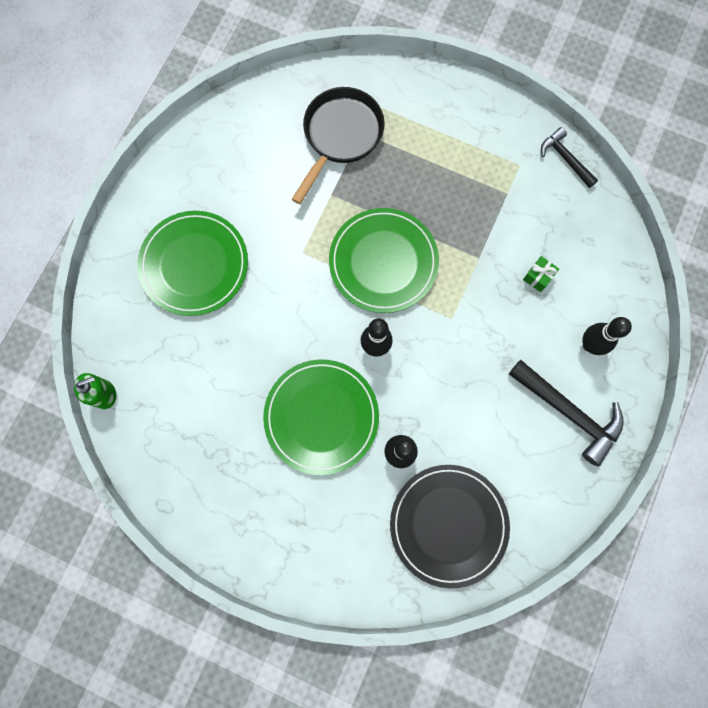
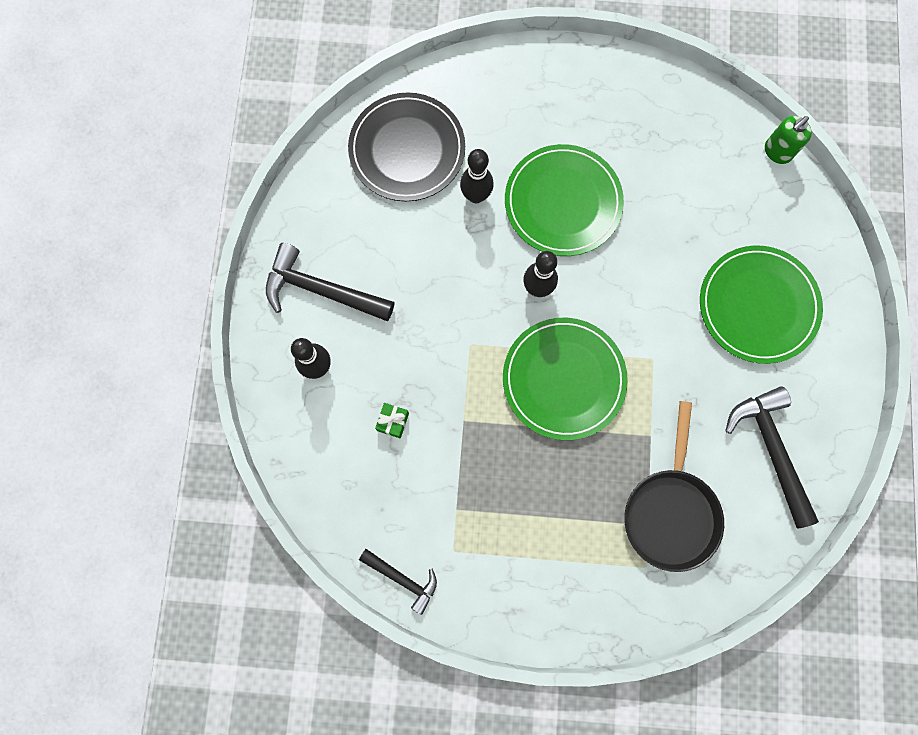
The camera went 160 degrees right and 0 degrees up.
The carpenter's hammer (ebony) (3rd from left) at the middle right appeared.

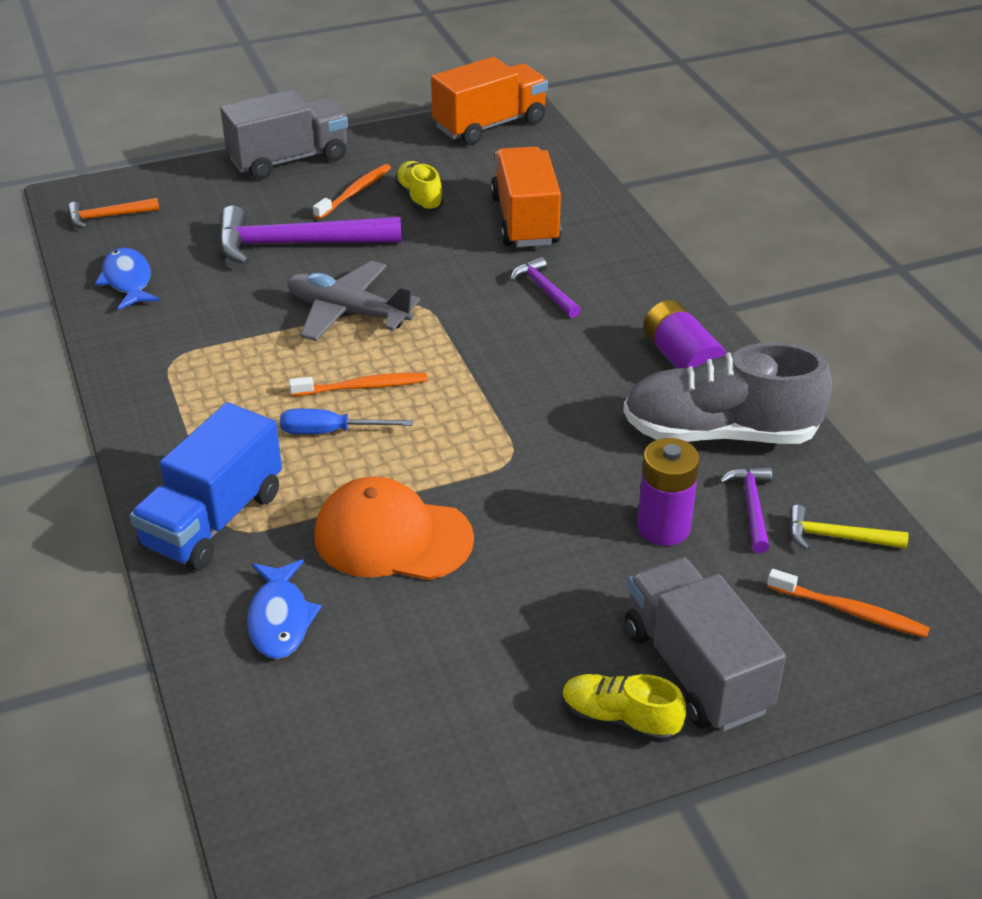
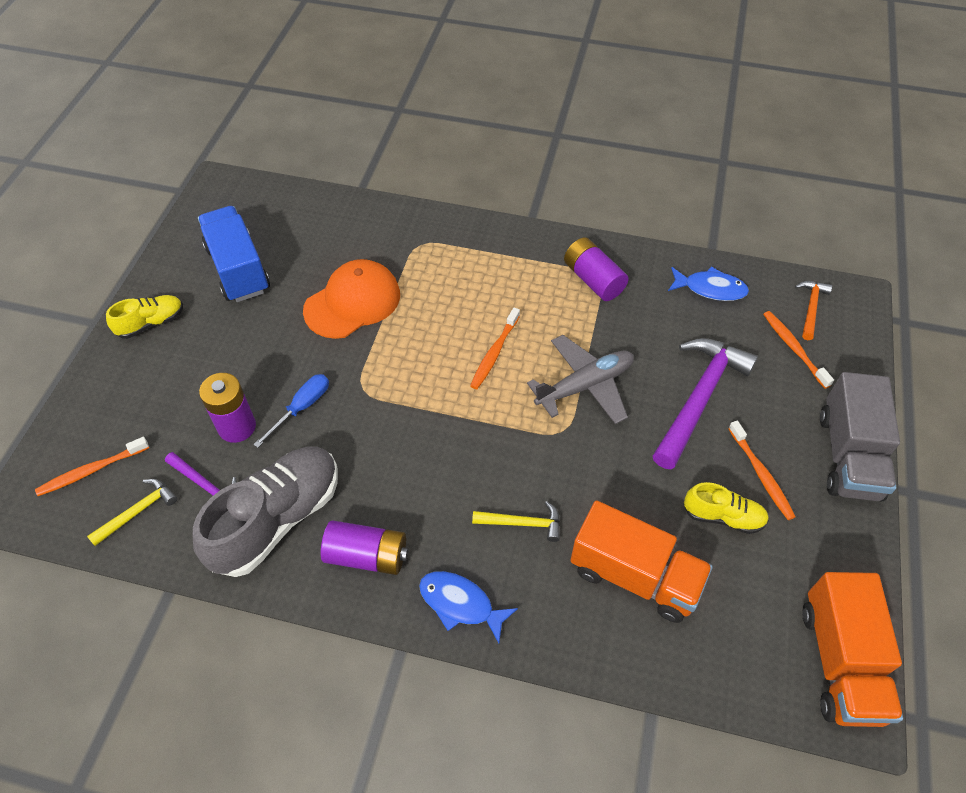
The camera went 125 degrees right and 15 degrees up.
The lorry (royal blue) moved from the middle left to the top left.
The screwdriver (royal blue) moved from the centre to the middle left.
The fish (royal blue) (2nd from left in the first image) moved from the bottom left to the bottom centre.
The carpenter's hammer (royal purple) (2nd from left) at the top centre became the carpenter's hammer (bright yellow) (2nd from left) at the centre.
The battery (royal purple) (3rd from left) at the centre appeared.
The toothbrush (orange-coloured) (4th from left) at the middle right appeared.
The lorry (gray) (2nd from left) at the bottom right disappeared.

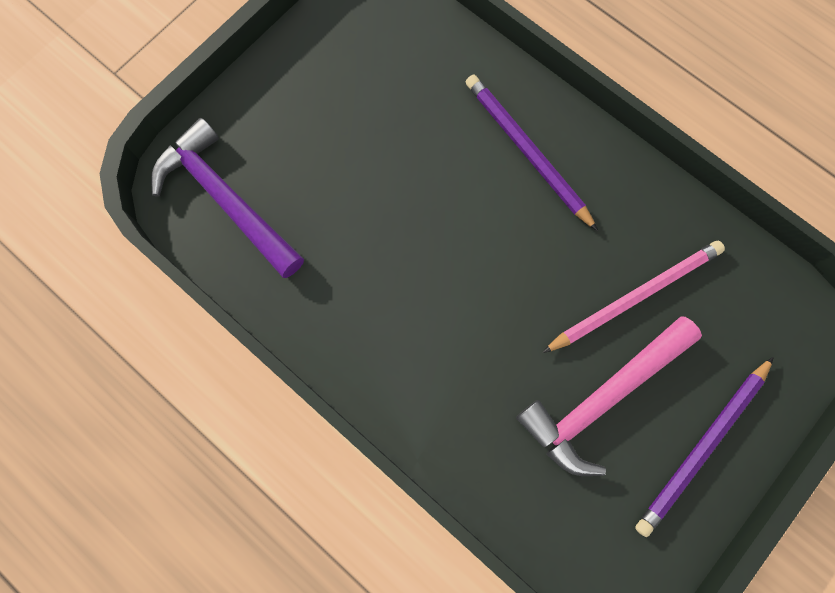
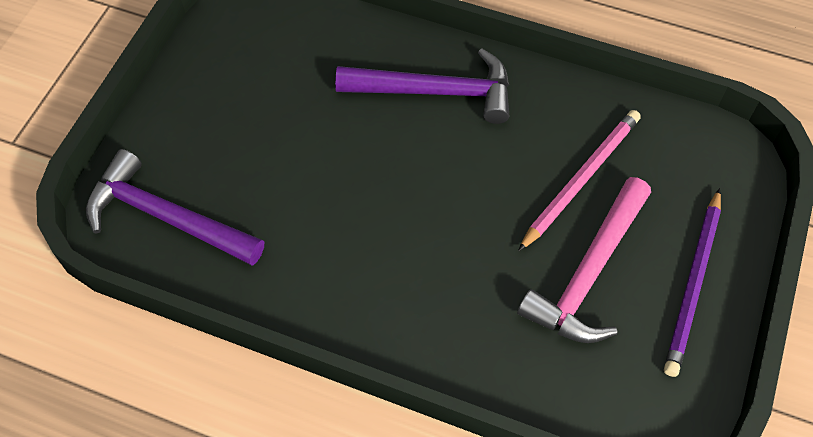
The camera went 20 degrees left and 15 degrees down.
The lead pencil (royal purple) (1st from left) at the top centre was replaced by the carpenter's hammer (royal purple) (2nd from left) at the top centre.

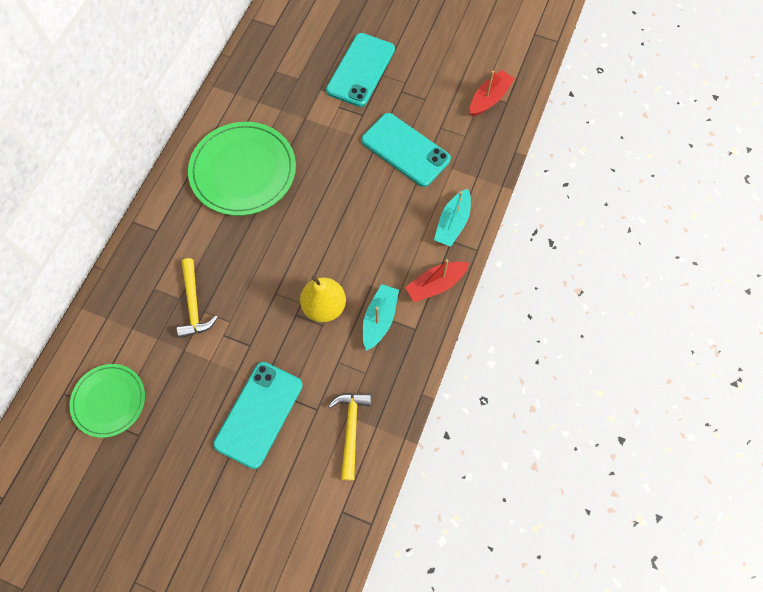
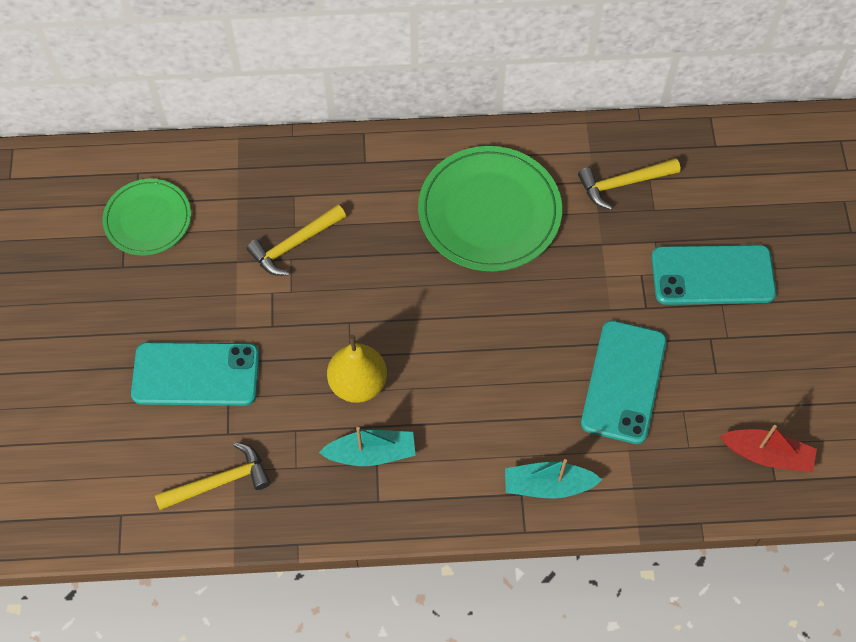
The camera went 65 degrees right and 5 degrees down.
The carpenter's hammer (bright yellow) (3rd from left) at the top right appeared.
The toy boat (scarlet) (1st from left) at the centre disappeared.

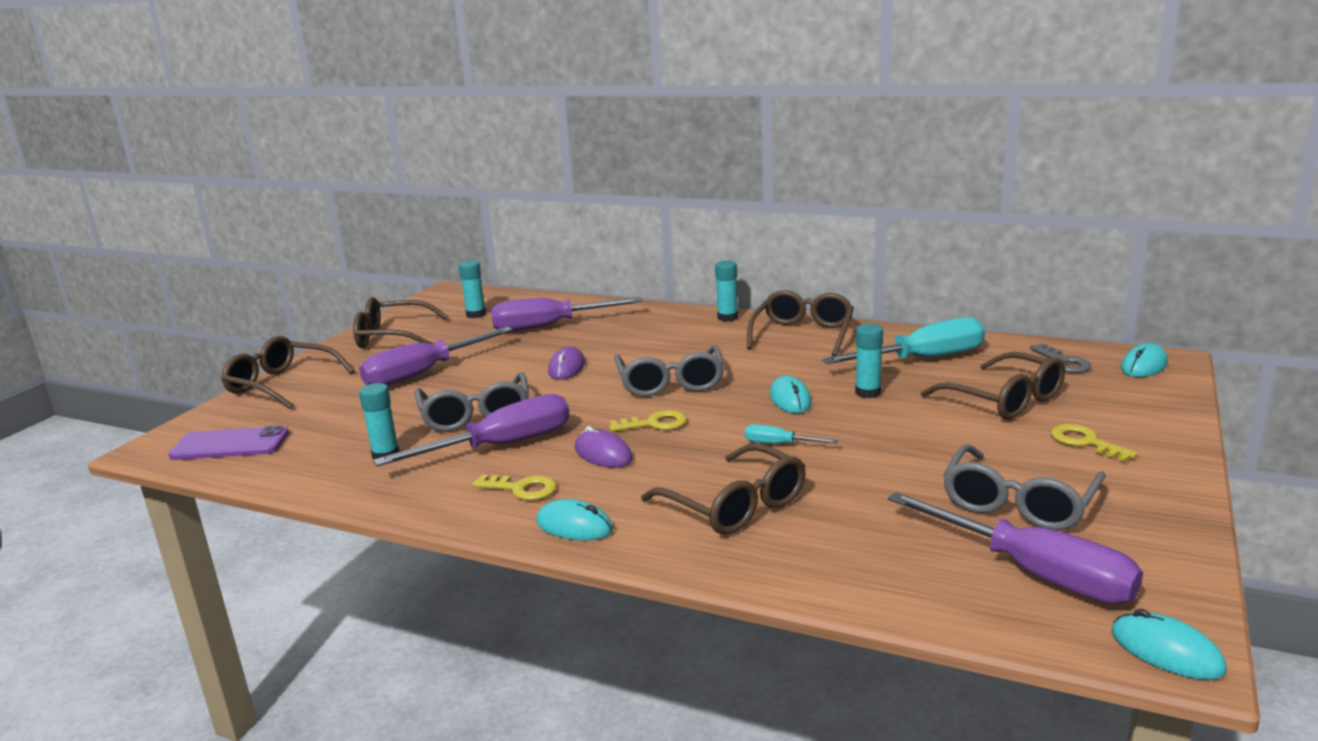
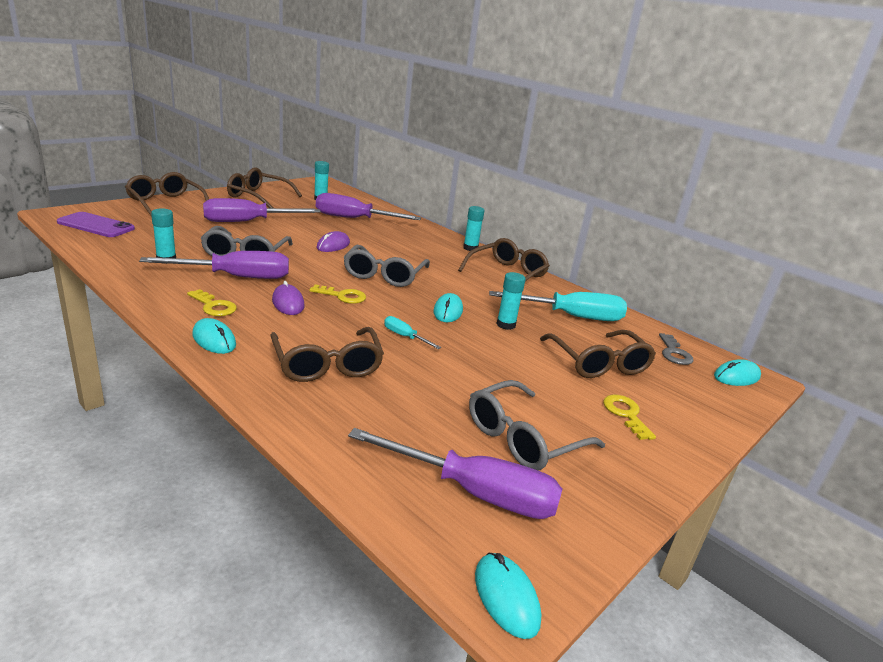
The camera went 15 degrees right and 5 degrees up.
The screwdriver (royal purple) (4th from left) at the bottom right turned 45 degrees counterclockwise.

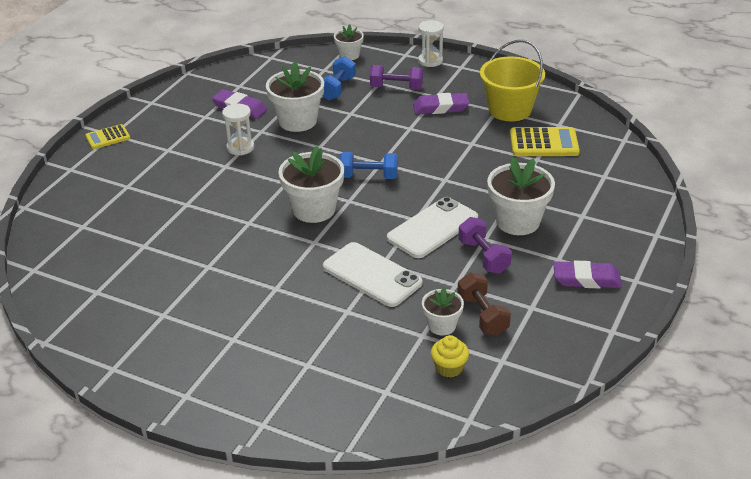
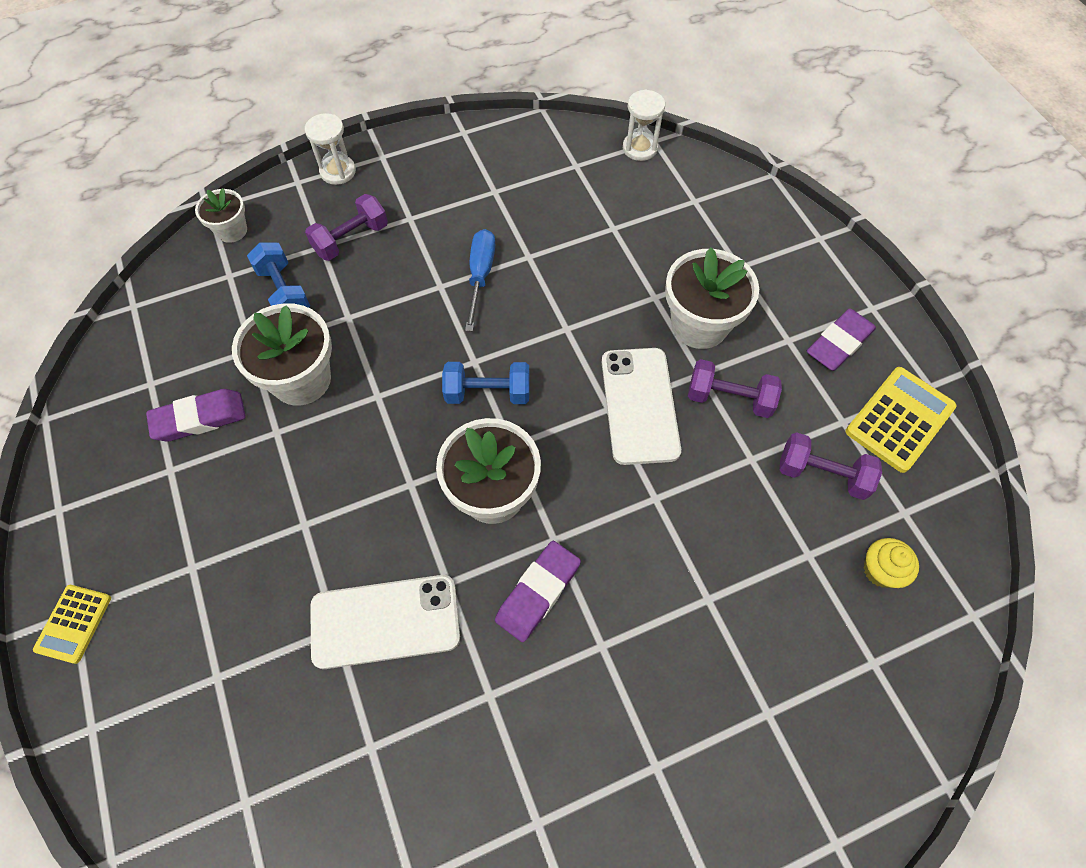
The camera went 50 degrees left and 25 degrees up.
The mobile phone (pure white) (1st from left) moved from the centre to the bottom centre.
The free weight (royal blue) (2nd from left) at the centre turned 45 degrees clockwise.
The screwdriver (royal blue) at the top centre appeared.
The pencil eraser (royal purple) (2nd from left) moved from the top centre to the bottom centre.
The hourglass (pure white) (1st from left in the first image) moved from the top left to the top centre.
The free weight (dark brown) at the centre became the free weight (royal purple) (3rd from left) at the middle right.
The pocket calculator (bright yellow) (2nd from left) moved from the top right to the middle right.
The potted plant (pure white) (4th from left) at the centre disappeared.
The pail (bright yellow) at the top right disappeared.

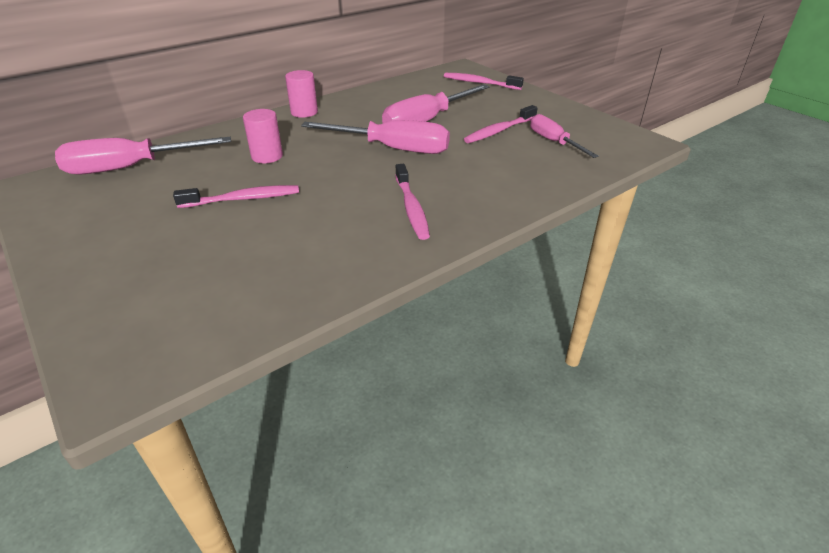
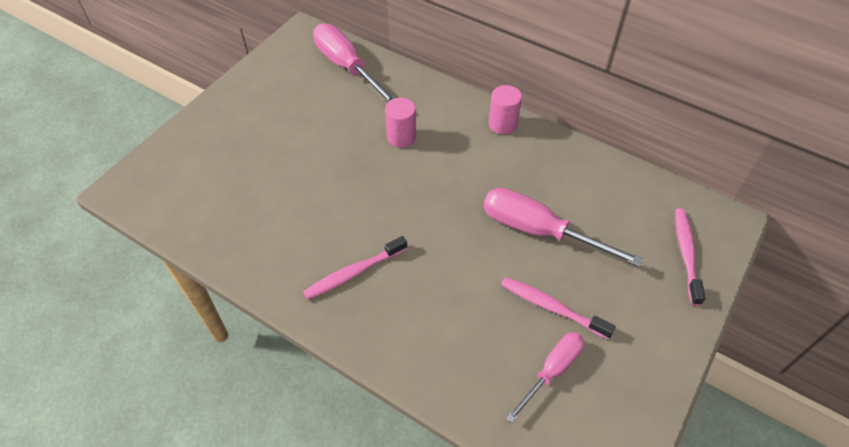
The camera went 70 degrees right and 15 degrees up.
The toothbrush (rosy) (1st from left) at the middle left disappeared.
The screwdriver (rosy) (2nd from left) at the top centre disappeared.

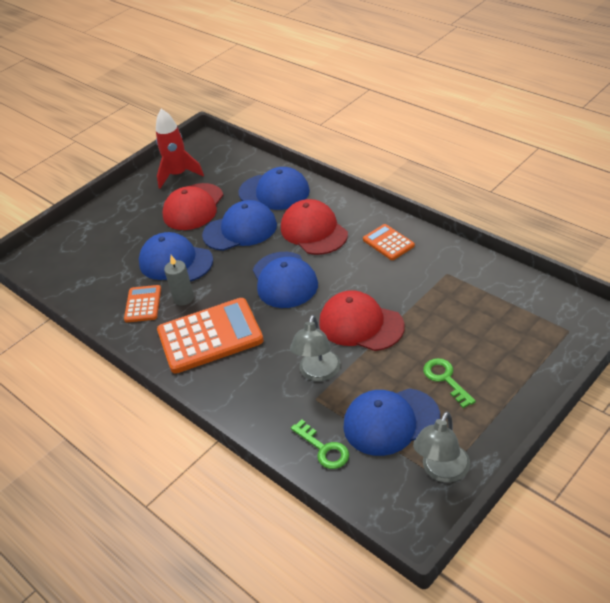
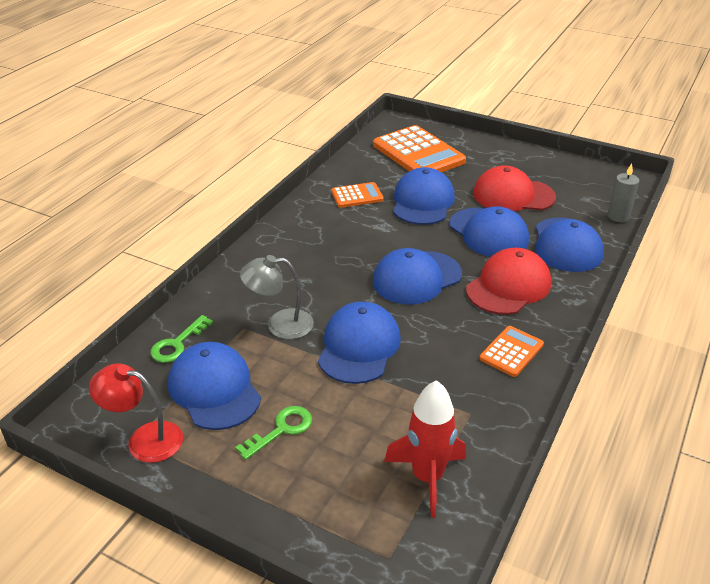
The camera went 70 degrees right and 5 degrees down.
The desk lamp (gray) (2nd from left) at the bottom right became the desk lamp (scarlet) at the bottom left.
The baseball cap (scarlet) (3rd from left) at the centre became the baseball cap (royal blue) (2nd from left) at the centre.
The pocket calculator (orange-coloured) (2nd from left) moved from the centre to the top centre.
The toy rocket (scarlet) moved from the top left to the bottom centre.
The candle (gray) moved from the middle left to the top right.

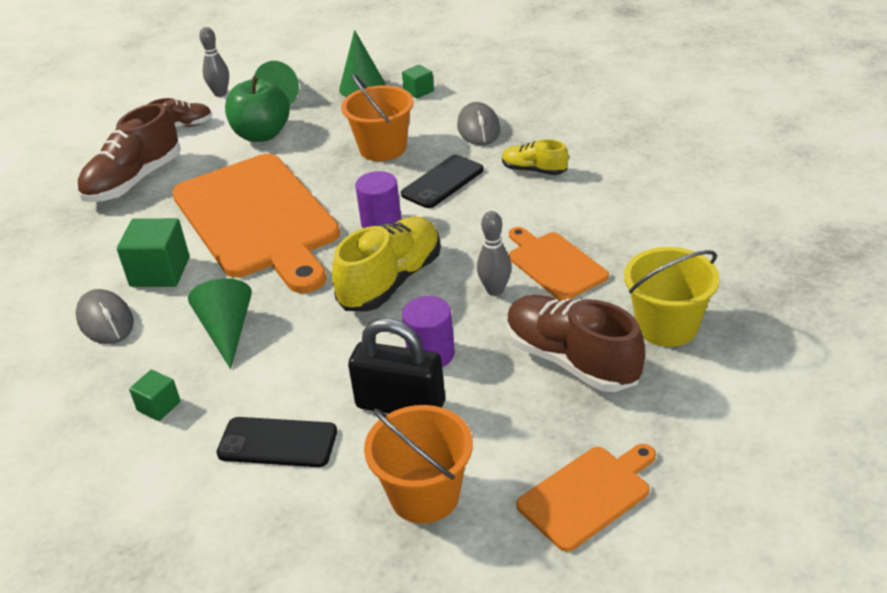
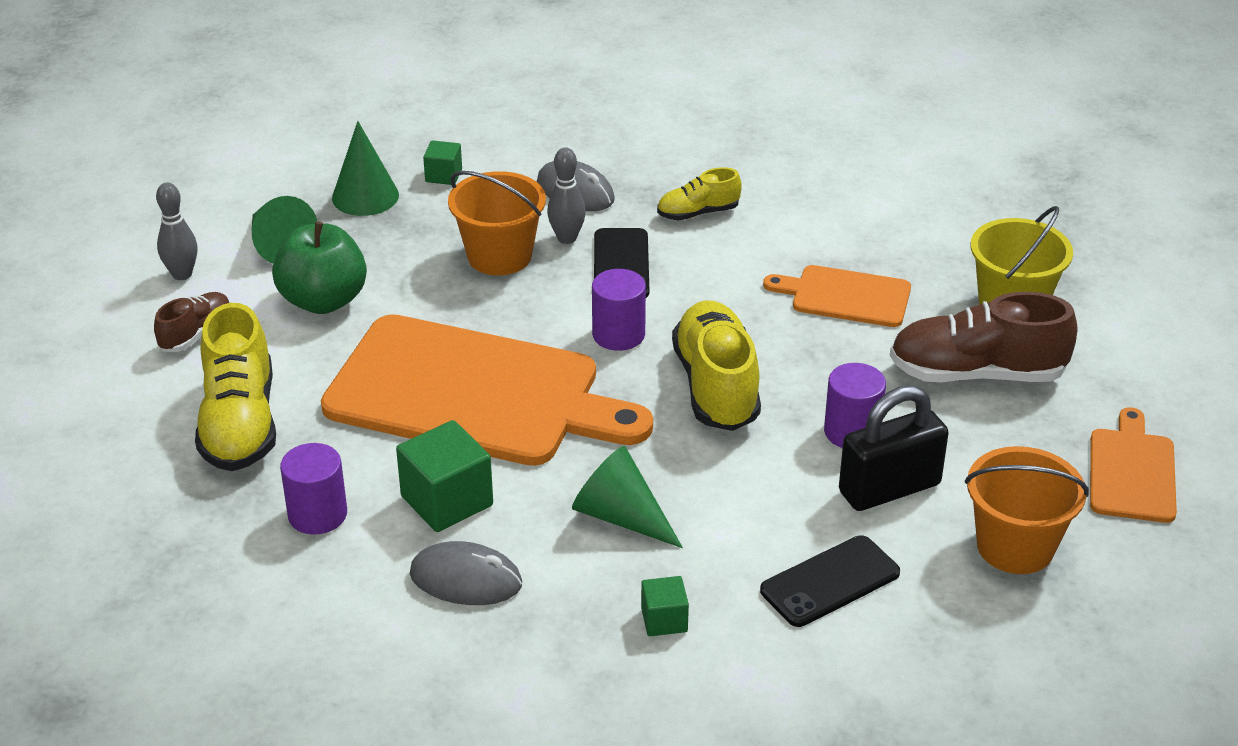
The camera went 45 degrees left and 0 degrees up.
The sneaker (dark brown) (1st from left) at the top left became the sneaker (bright yellow) (1st from left) at the middle left.
The cylinder (royal purple) (1st from left) at the middle left appeared.
The tenpin (gray) (2nd from left) moved from the centre to the top centre.

